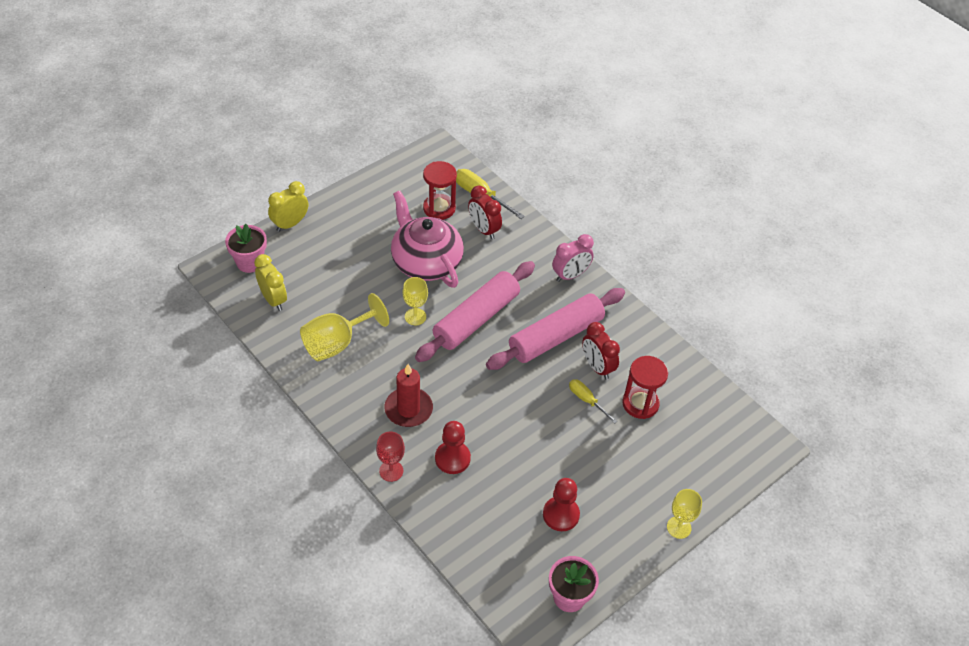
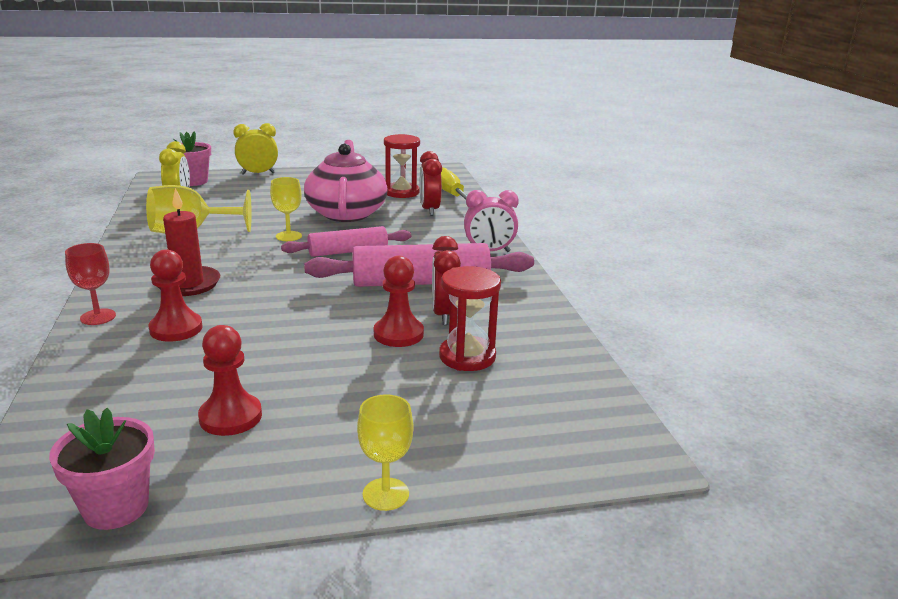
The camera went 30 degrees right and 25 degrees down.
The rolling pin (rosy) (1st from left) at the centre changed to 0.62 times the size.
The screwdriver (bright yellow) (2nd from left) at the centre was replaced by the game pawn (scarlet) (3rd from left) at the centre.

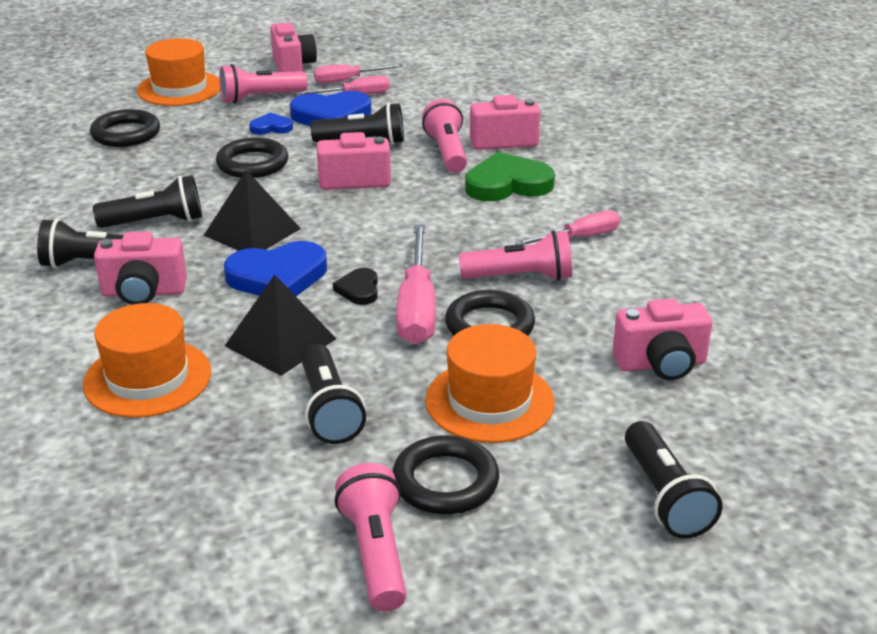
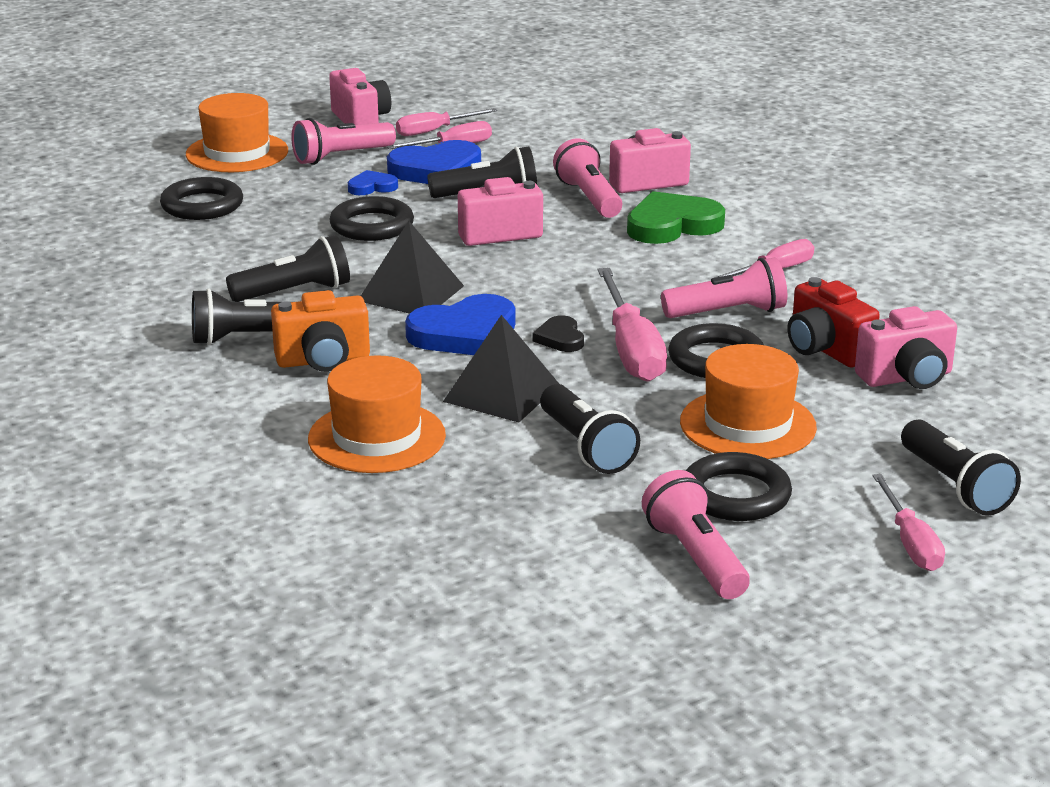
The camera went 10 degrees left and 5 degrees down.
The photo camera (rosy) (1st from left) at the middle left became the photo camera (orange-coloured) at the middle left.
The photo camera (scarlet) at the middle right appeared.
The screwdriver (rosy) (5th from left) at the middle right appeared.

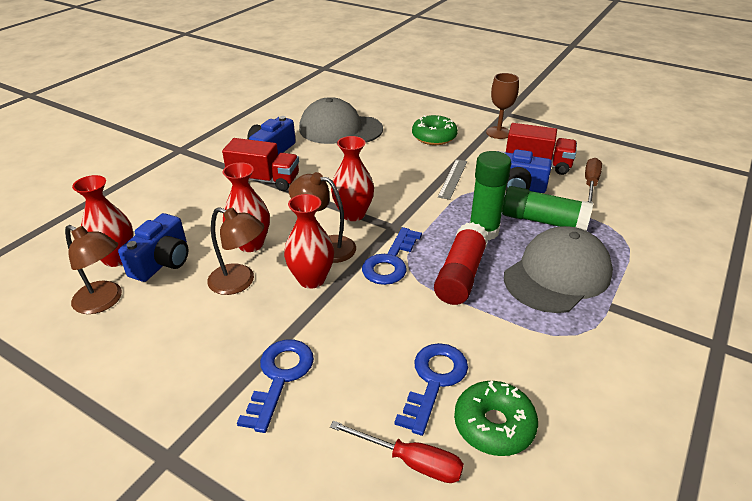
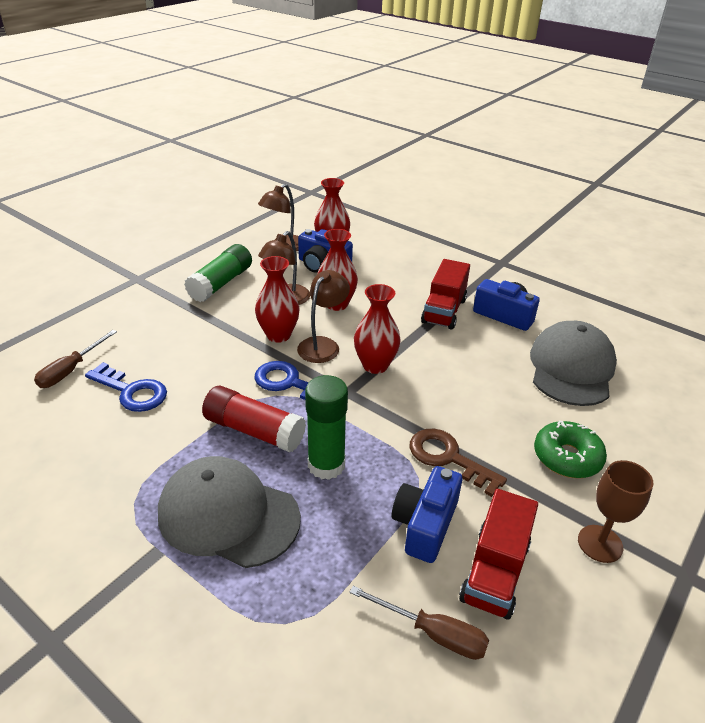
The camera went 95 degrees right and 0 degrees up.
The screwdriver (scarlet) at the bottom centre became the screwdriver (dark brown) (1st from left) at the middle left.
The baseball cap (gray) (2nd from left in the first image) at the middle right turned 150 degrees clockwise.
The glue (green) (2nd from left in the first image) moved from the middle right to the middle left.
The measuring stick (gray) at the centre was replaced by the key (dark brown) at the centre.
The key (royal blue) (1st from left) at the bottom centre disappeared.
The donut (green) (2nd from left) at the bottom centre disappeared.

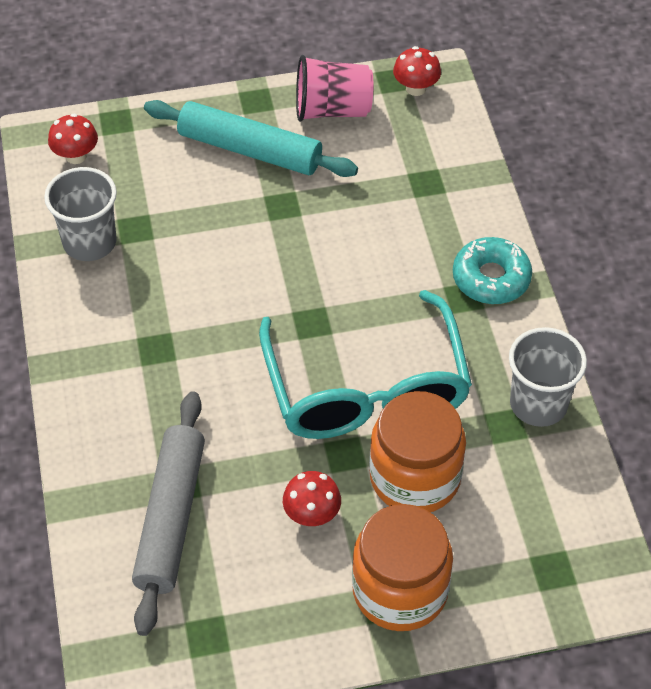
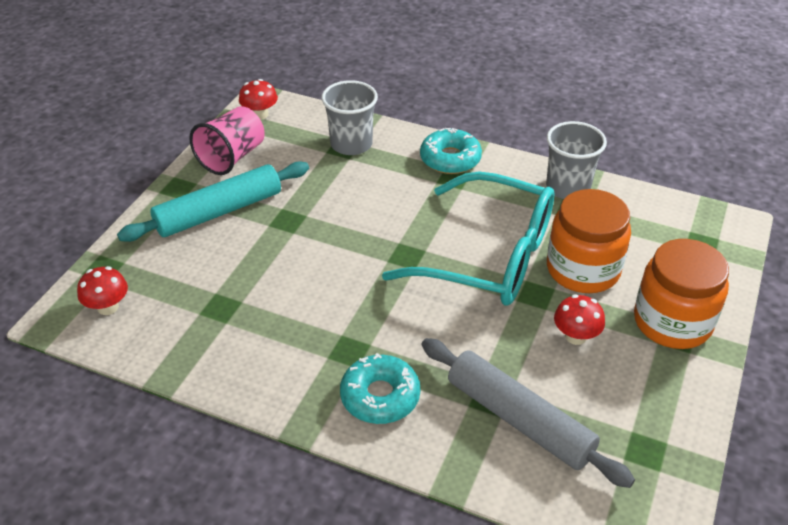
The camera went 55 degrees left and 10 degrees down.
The tumbler (gray) (1st from left) moved from the top left to the top centre.
The donut (aqua) (1st from left) at the bottom centre appeared.

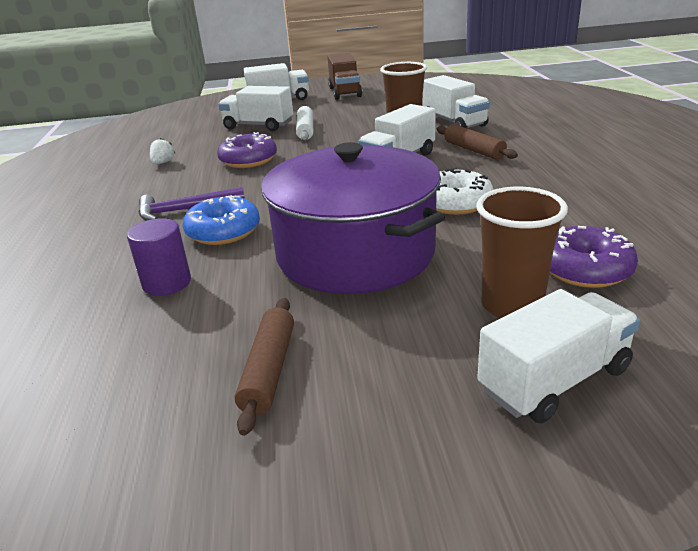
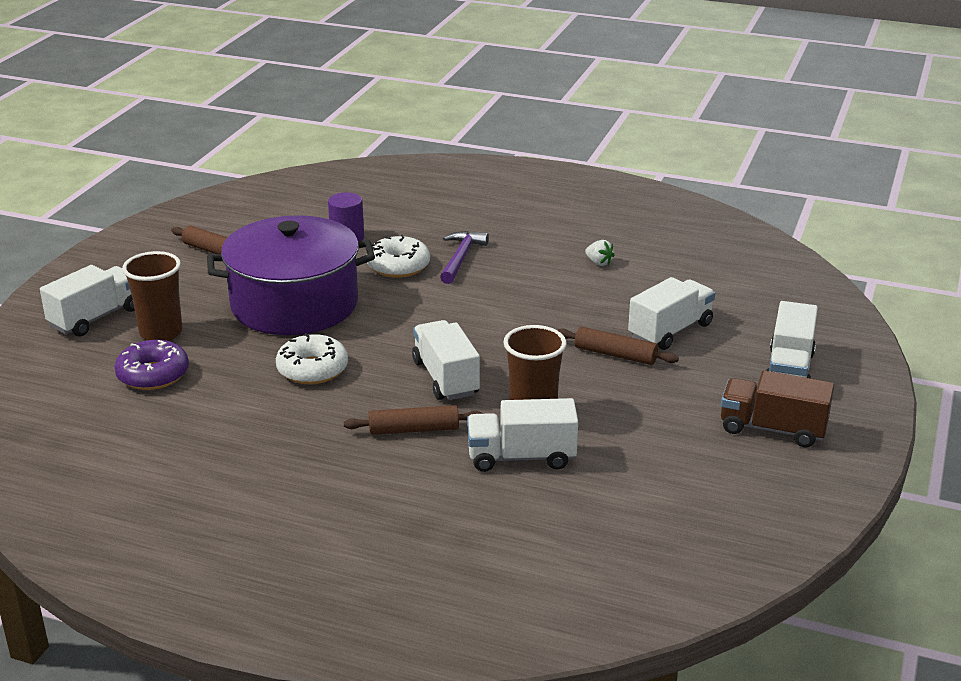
The camera went 115 degrees right and 0 degrees up.
The lorry (pure white) (5th from left in the first image) at the middle right turned 135 degrees counterclockwise.
The donut (royal blue) at the middle left became the donut (pure white) (2nd from left) at the centre.
The rolling pin (pure white) at the top centre became the rolling pin (dark brown) (3rd from left) at the centre.
The donut (royal purple) (1st from left) at the top centre disappeared.

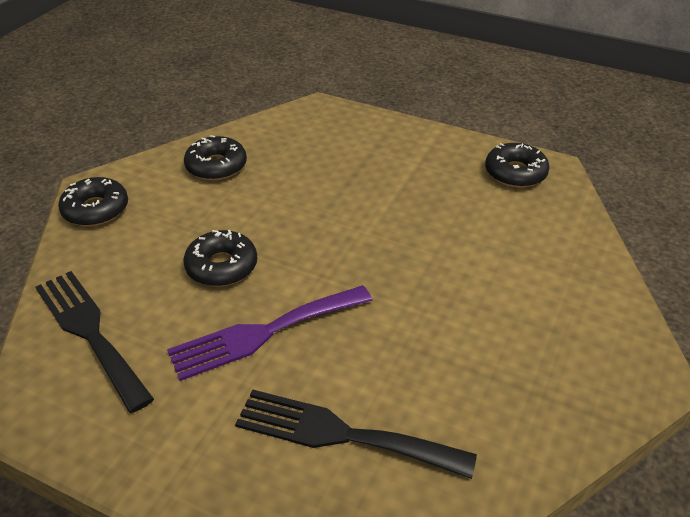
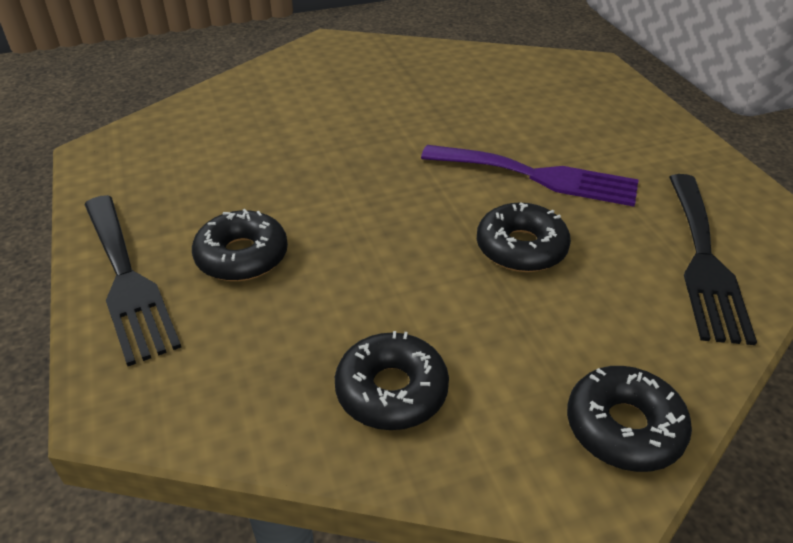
The camera went 135 degrees left and 0 degrees up.
The dinner fork (ebony) (2nd from left in the first image) moved from the bottom centre to the middle left.
The donut (ebony) (4th from left in the first image) moved from the top right to the middle left.

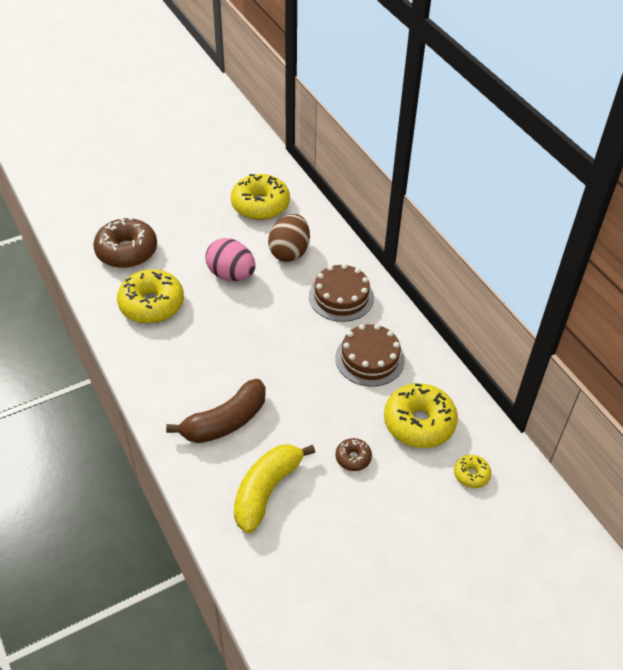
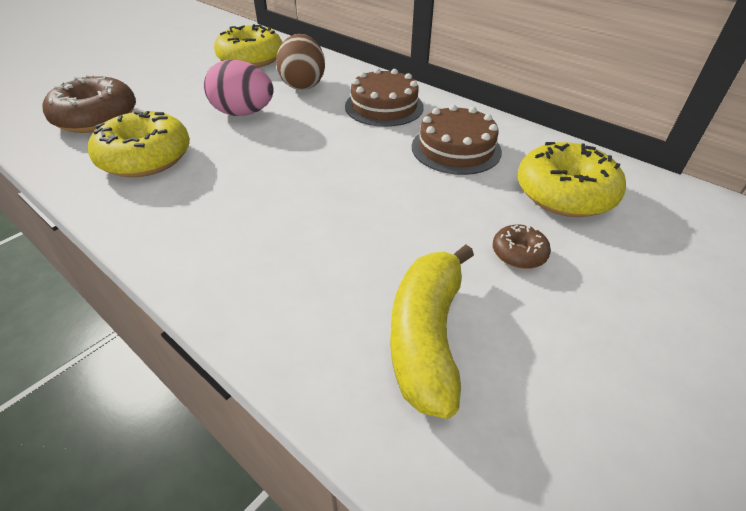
The camera went 20 degrees left and 5 degrees down.
The banana (dark brown) at the centre disappeared.
The donut (bright yellow) (4th from left) at the bottom right disappeared.

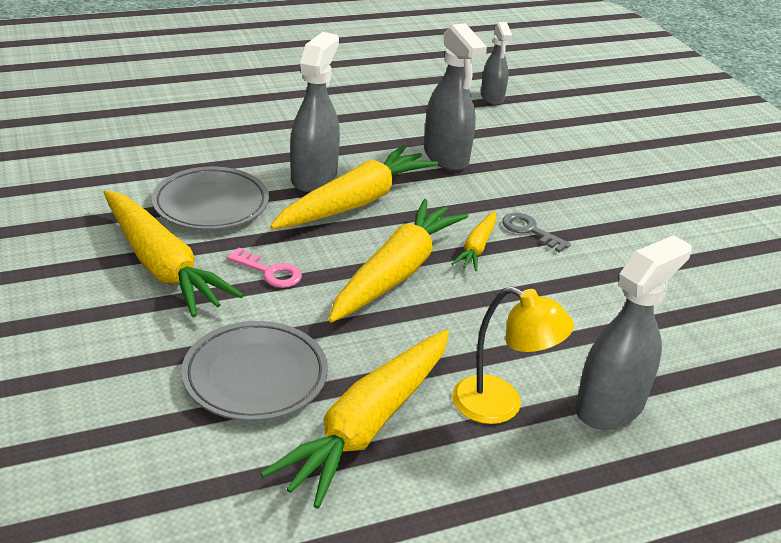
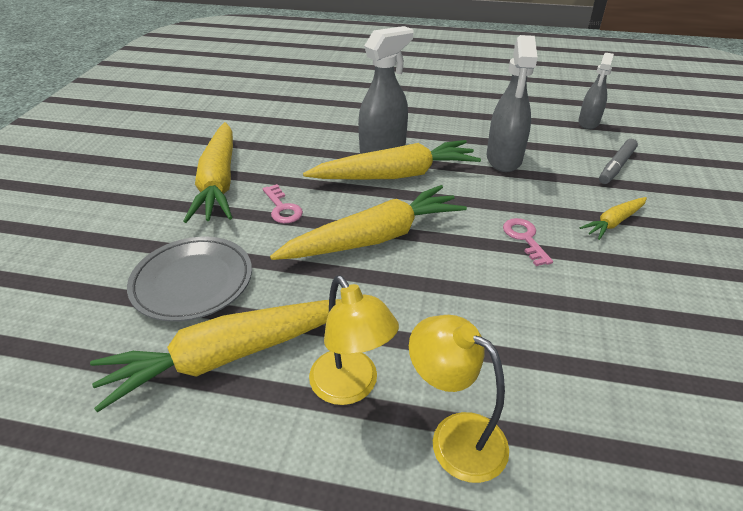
The camera went 35 degrees right and 5 degrees up.
The sprayer (gray) (4th from left) at the middle right was replaced by the desk lamp (bright yellow) (2nd from left) at the bottom centre.
The key (gray) at the middle right became the key (rosy) (2nd from left) at the middle right.
The carrot (bright yellow) (5th from left) moved from the centre to the middle right.
The felt pen (gray) at the top right appeared.
The flat dish (gray) (1st from left) at the middle left disappeared.

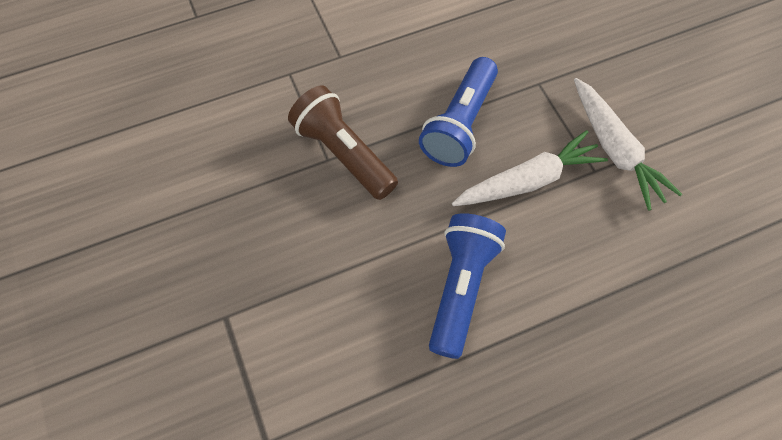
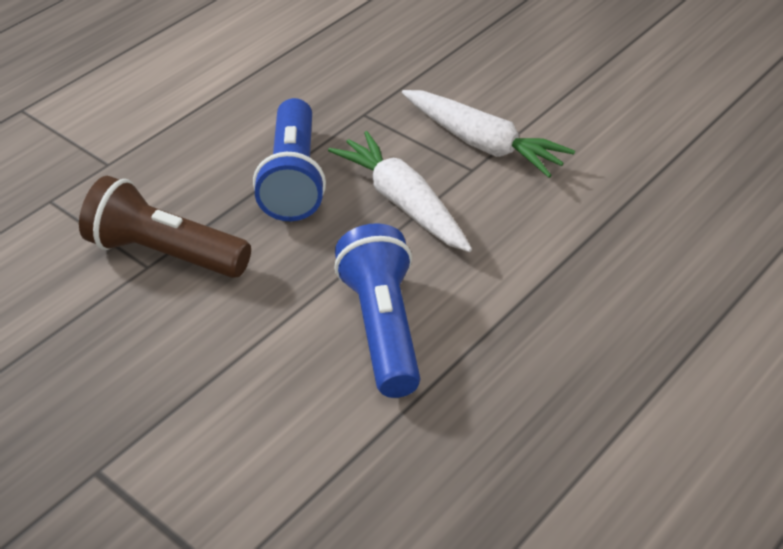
The camera went 25 degrees left and 20 degrees down.
The carrot (pure white) (1st from left) at the middle right turned 75 degrees counterclockwise.

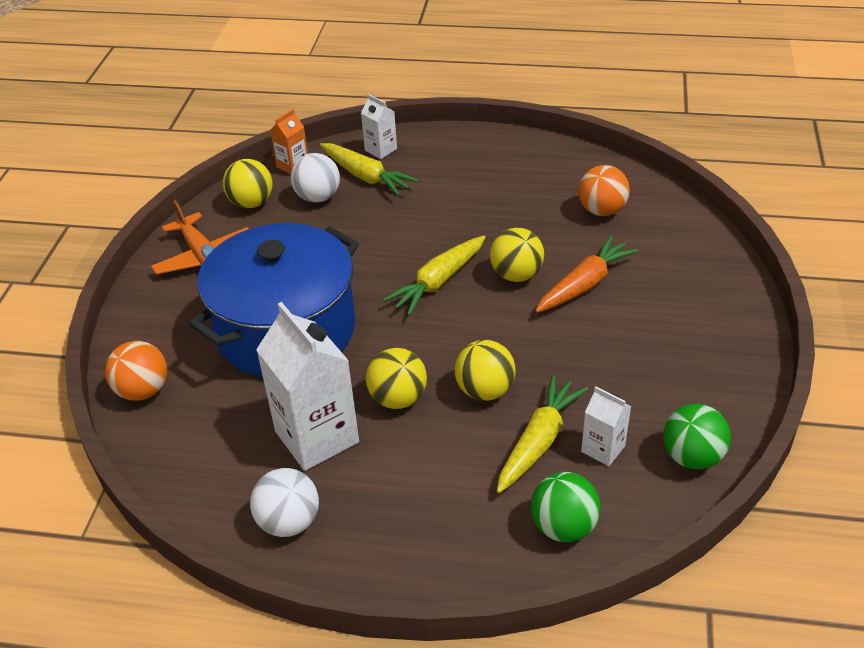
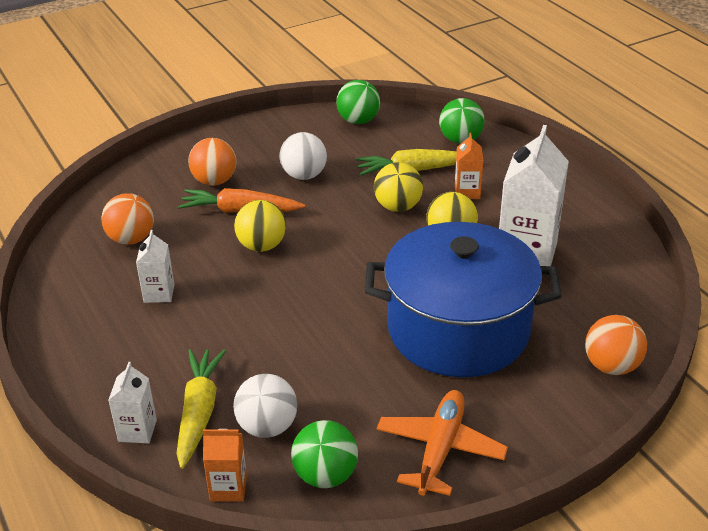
The camera went 130 degrees left and 5 degrees down.
The carton (pure white) (3rd from left in the first image) moved from the middle right to the middle left.
The ball (orange-coloured) (2nd from left) at the top left appeared.
The ball (pure white) (1st from left in the first image) moved from the bottom left to the top centre.
The ball (bright yellow) (1st from left) at the top left became the ball (green) (1st from left) at the bottom centre.
The carton (orange-coloured) (2nd from left) at the top centre appeared.
The carrot (bright yellow) (2nd from left) at the centre disappeared.

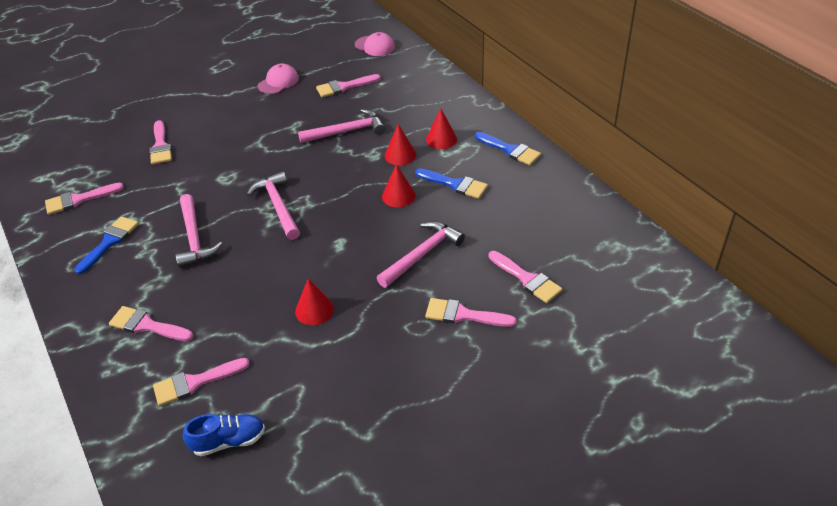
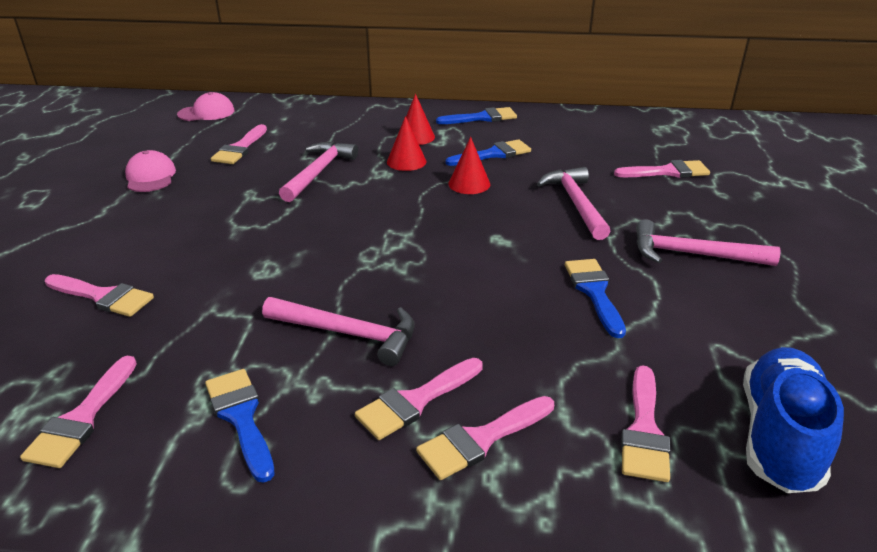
The camera went 55 degrees left and 10 degrees down.
The brush (rosy) (6th from left in the first image) moved from the centre to the bottom centre.
The cone shape (scarlet) (1st from left) at the centre was replaced by the brush (royal blue) (4th from left) at the middle right.
The carpenter's hammer (rosy) (2nd from left in the first image) moved from the middle left to the middle right.
The sneaker (royal blue) at the bottom left changed to 1.58 times the size.

